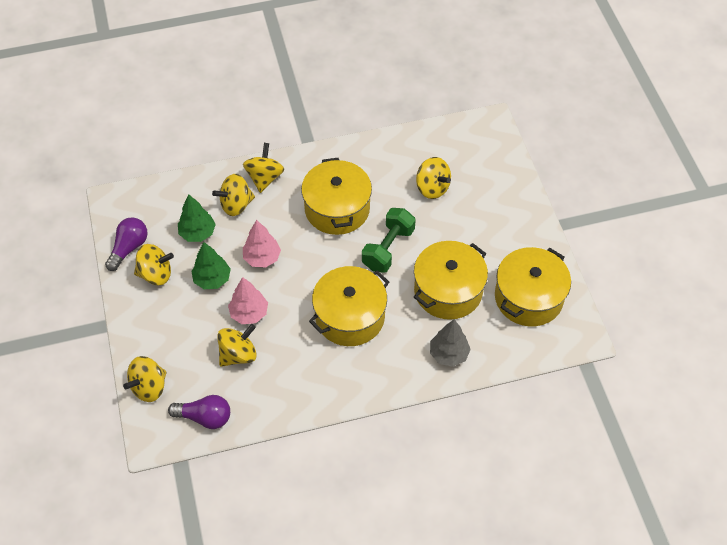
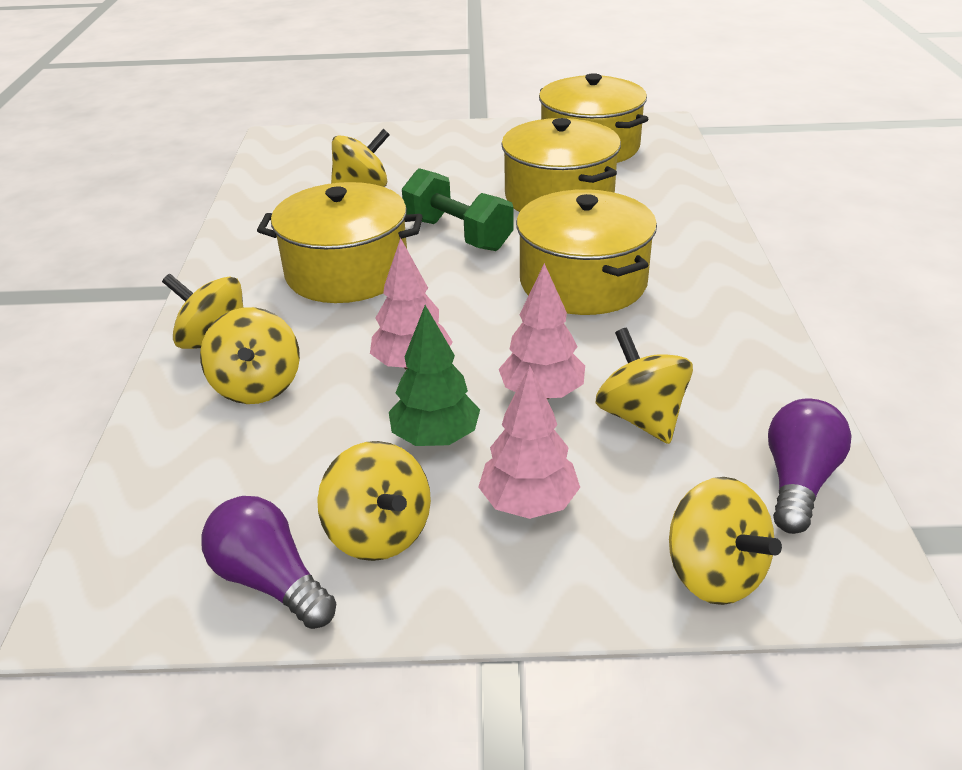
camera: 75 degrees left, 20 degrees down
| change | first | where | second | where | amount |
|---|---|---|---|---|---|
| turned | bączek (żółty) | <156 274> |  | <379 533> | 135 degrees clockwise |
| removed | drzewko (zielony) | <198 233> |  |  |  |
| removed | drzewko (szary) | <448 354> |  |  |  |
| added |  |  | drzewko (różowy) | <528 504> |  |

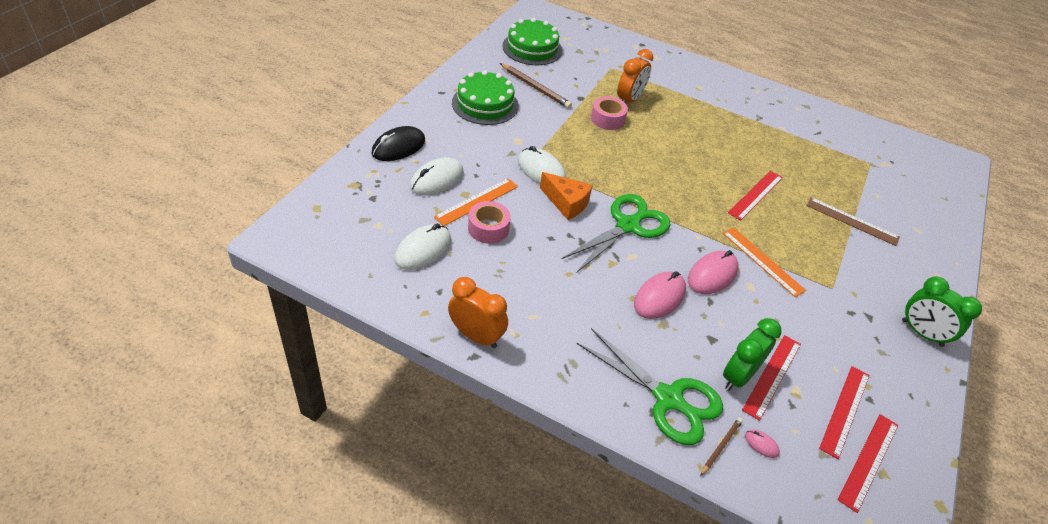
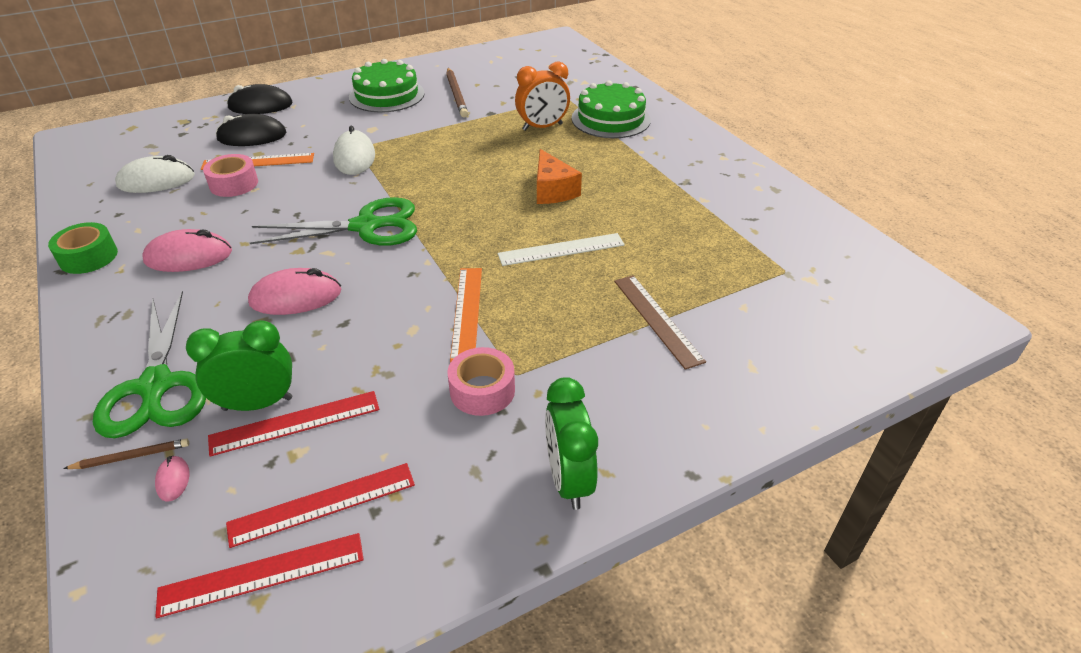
camera: 40 degrees right, 5 degrees down
| change | first | where | second | where | amount |
|---|---|---|---|---|---|
| recoloured | myszka (biały) | <437 180> | myszka (czarny) | <252 136> |  |
| replaced | budzik (pomarańczowy) | <476 336> | taśma klejąca (zielony) | <88 257> |  |
| moved | tort (zielony) | <532 48> |  | <610 119> |  |
| moved | ser (pomarańczowy) | <566 203> |  | <552 190> |  |
| moved | taśma klejąca (różowy) | <607 119> |  | <482 390> |  |
| moved | myszka (różowy) | <712 275> |  | <189 256> |  |
| recoloured | linijka (czerwony) | <756 195> | linijka (biały) | <561 249> |  |

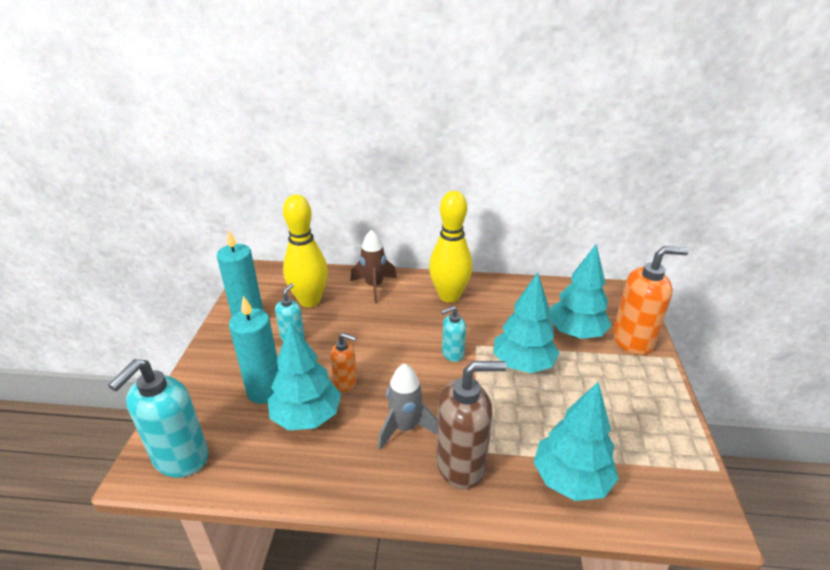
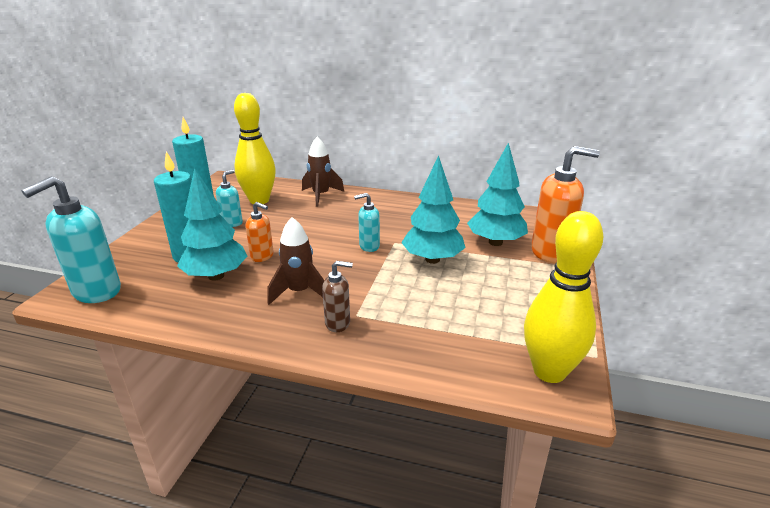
camera: 10 degrees right, 5 degrees down
| change | first | where | second | where | amount |
|---|---|---|---|---|---|
| recoloured | rakieta (szary) | <405 428> | rakieta (brązowy) | <299 292> |  |
| moved | kręgiel (żółty) | <449 296> |  | <549 371> |  |
| resized | dozownik mydła (brązowy) | <461 465> |  | <338 323> | x0.54 |
| removed | drzewko (turkusowy) | <570 480> |  |  |  |

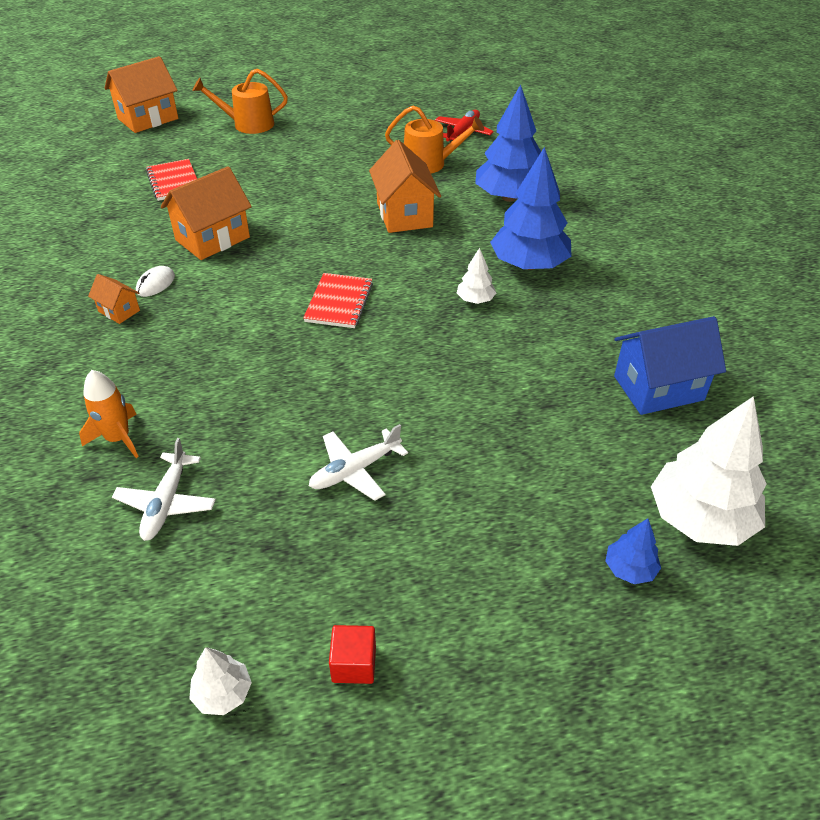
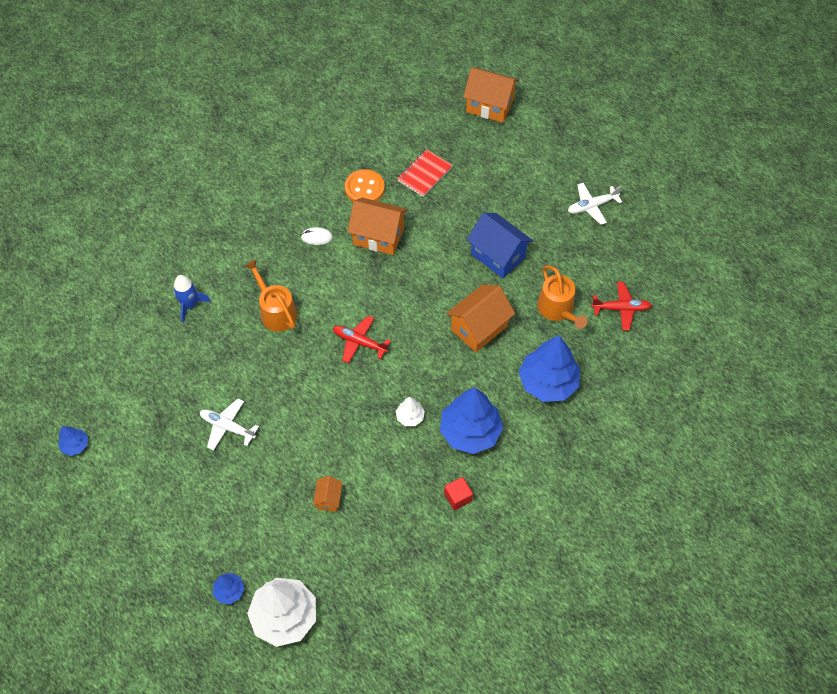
camera: 60 degrees right, 15 degrees up
| change | first | where | second | where | amount |
|---|---|---|---|---|---|
| recoloured | rakieta (pomarańczowy) | <118 438> | rakieta (niebieski) | <190 305> |  |
| moved | domek (pomarańczowy) | <119 311> |  | <329 499> |  |
| moved | samolot (biały) | <166 503> |  | <592 206> |  |
| recoloured | drzewko (biały) | <223 693> | drzewko (niebieski) | <75 445> |  |
| moved | konewka (pomarańczowy) | <248 124> |  | <276 311> |  |
| replaced | zeszyt (czerwony) | <339 302> | samolot (czerwony) | <359 342> |  |
| moved | sześcian (czerwony) | <354 664> |  | <458 497> |  |
| moved | domek (niebieski) | <658 388> |  | <498 256> |  |
| added |  |  | guzik (pomarańczowy) | <364 188> |  |

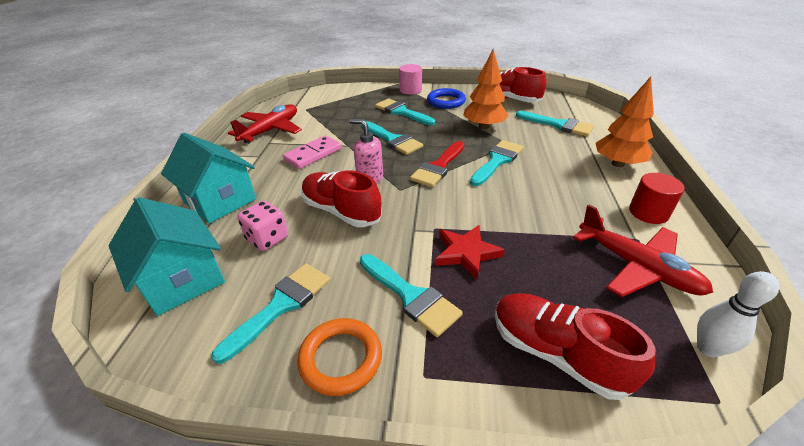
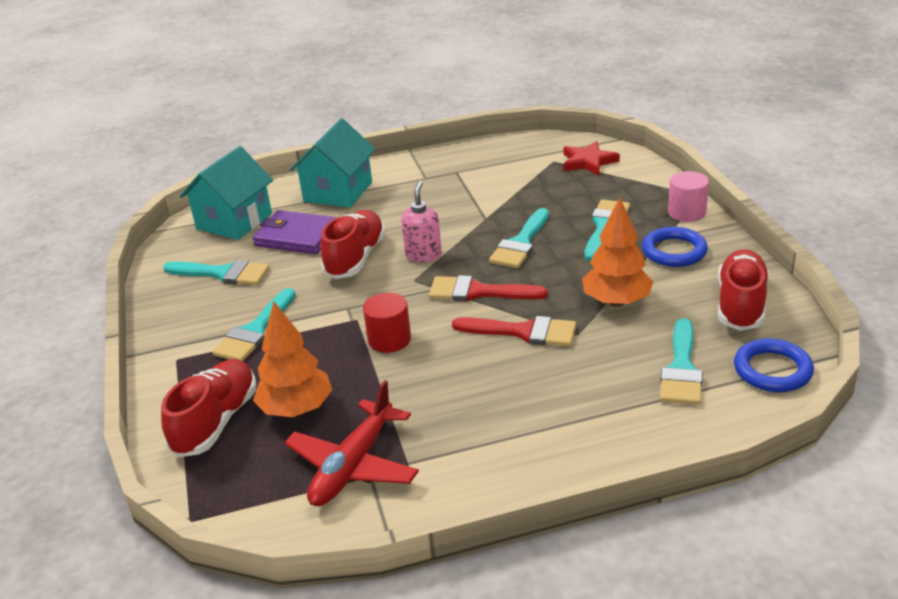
camera: 70 degrees right, 5 degrees down
| change | first | where | second | where | amount |
|---|---|---|---|---|---|
| removed | samolot (czerwony) | <271 130> |  |  |  |
| replaced | kostka do gry (różowy) | <267 238> | portfel (fioletowy) | <297 236> |  |
| removed | kostka domina (różowy) | <313 154> |  |  |  |
| removed | pierścień (pomarańczowy) | <341 358> |  |  |  |
| moved | gwiazda (czerwony) | <466 253> |  | <588 162> |  |
| recoloured | pędzel (turkusowy) | <497 161> | pędzel (czerwony) | <523 332> |  |
| moved | drzewko (pomarańczowy) | <617 164> |  | <296 409> |  |
| moved | walec (czerwony) | <648 212> |  | <389 339> |  |
| removed | kręgiel (biały) | <708 348> |  |  |  |
| added |  |  | pierścień (niebieski) | <772 370> |  |

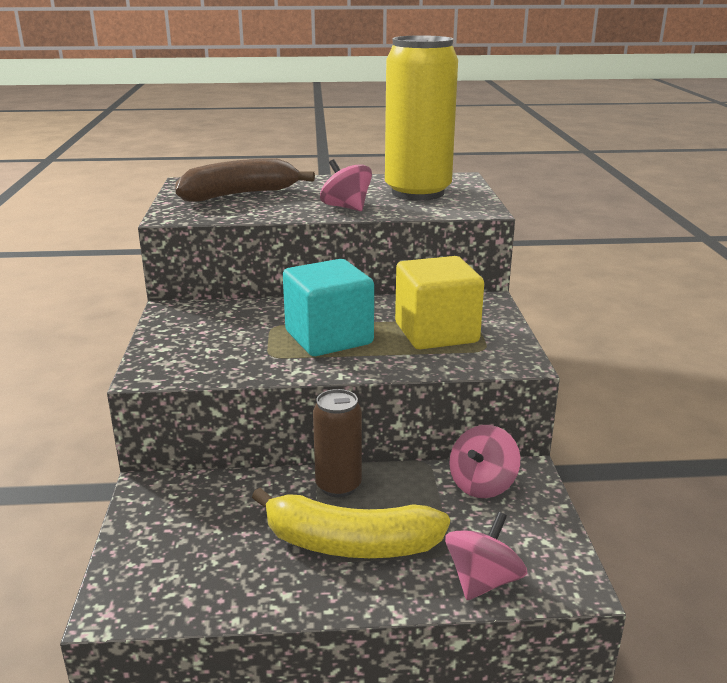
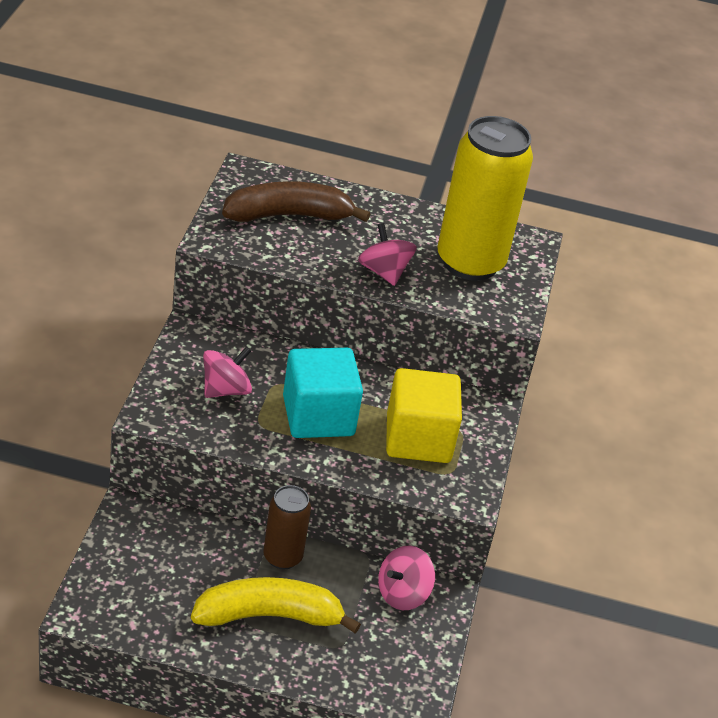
camera: 10 degrees right, 15 degrees up
| change | first | where | second | where | amount |
|---|---|---|---|---|---|
| turned | banan (żółty) | <350 544> |  | <269 615> | 150 degrees clockwise |
| moved | bączek (różowy) | <483 581> |  | <225 390> |  |

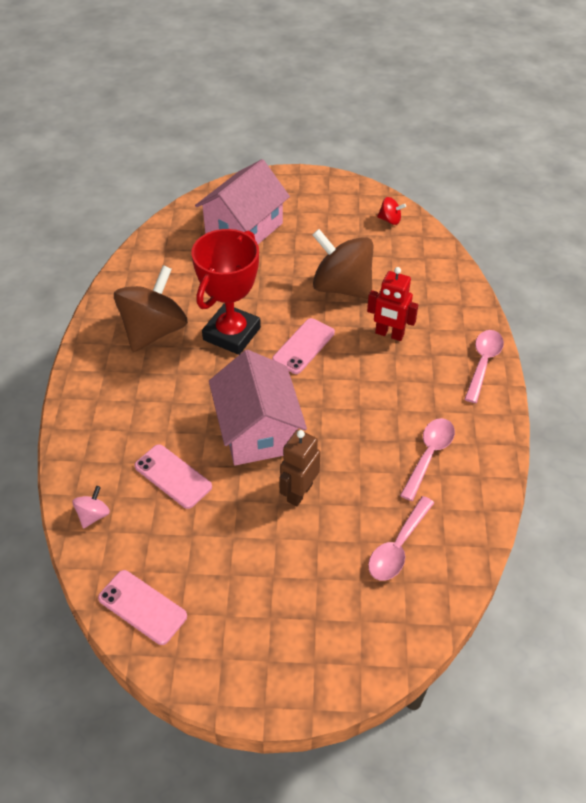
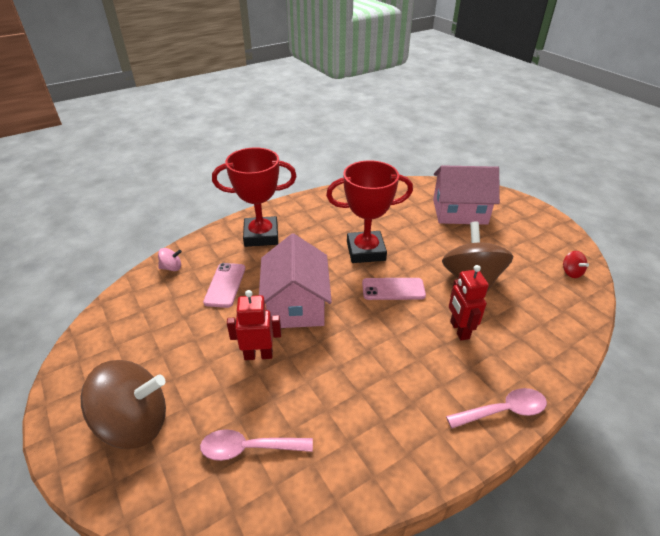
camera: 55 degrees right, 10 degrees down
| change | first | where | second | where | amount |
|---|---|---|---|---|---|
| removed | telefon (różowy) | <142 607> |  |  |  |
| moved | bączek (brązowy) | <154 331> |  | <135 423> |  |
| turned | domek (różowy) | <258 430> |  | <296 304> | 45 degrees counterclockwise |
| recoloured | robot (brązowy) | <299 492> | robot (czerwony) | <258 355> |  |
| removed | łyżka (różowy) | <429 455> |  |  |  |
| added |  |  | puchar (czerwony) | <261 235> |  |

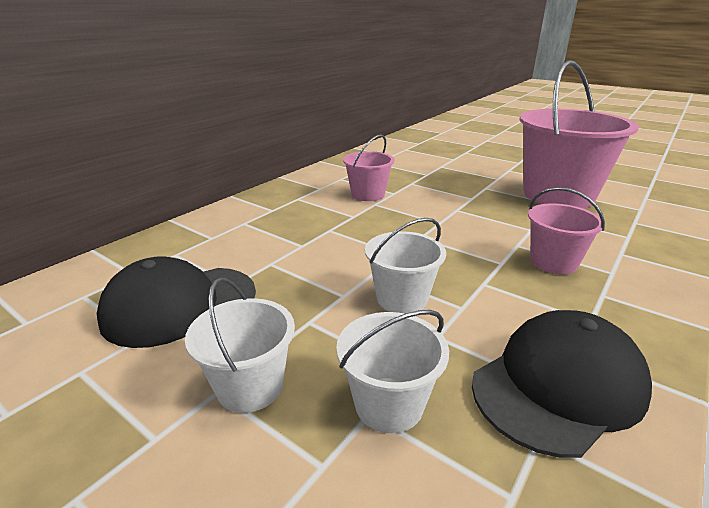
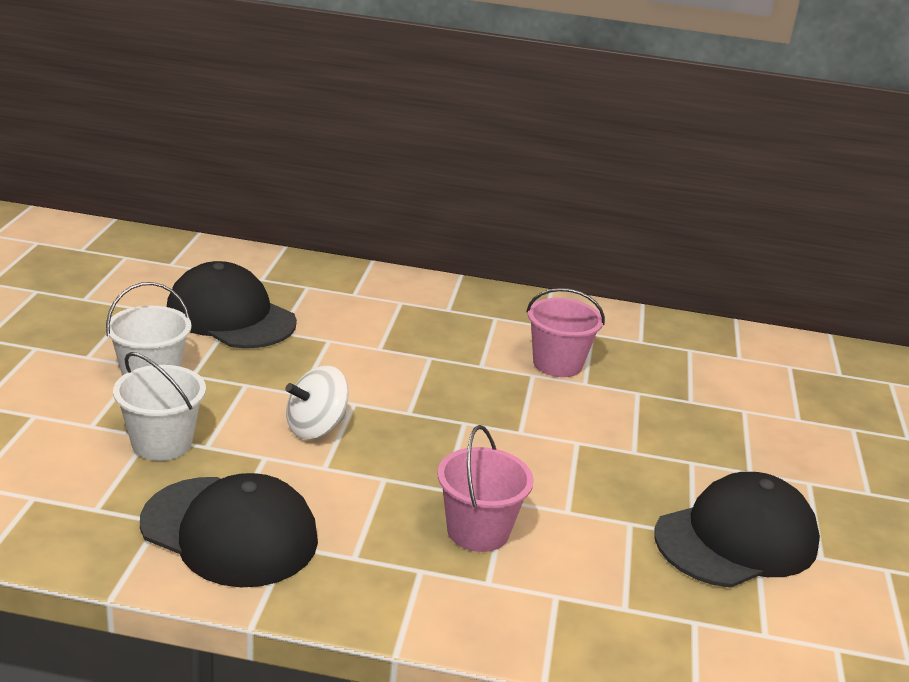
camera: 60 degrees right, 0 degrees up
| change | first | where | second | where | amount |
|---|---|---|---|---|---|
| replaced | wiadro (biały) | <402 298> | bączek (biały) | <316 428> |  |
| replaced | wiadro (różowy) | <558 195> | czapka (czarny) | <736 539> |  |

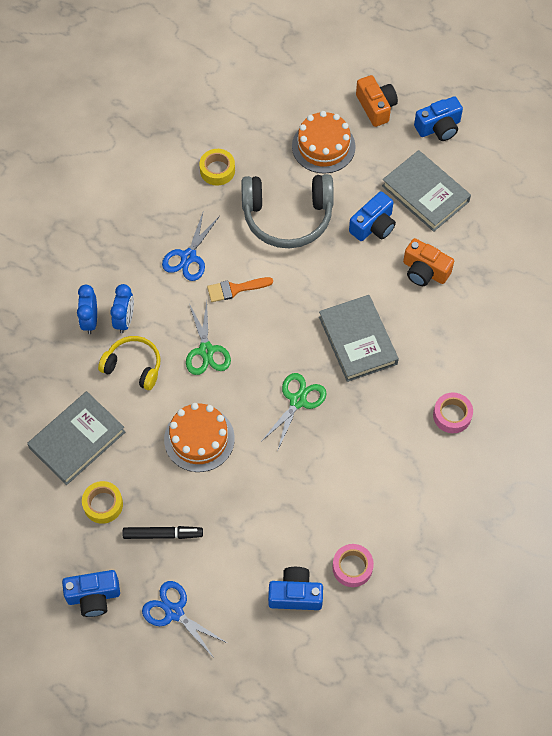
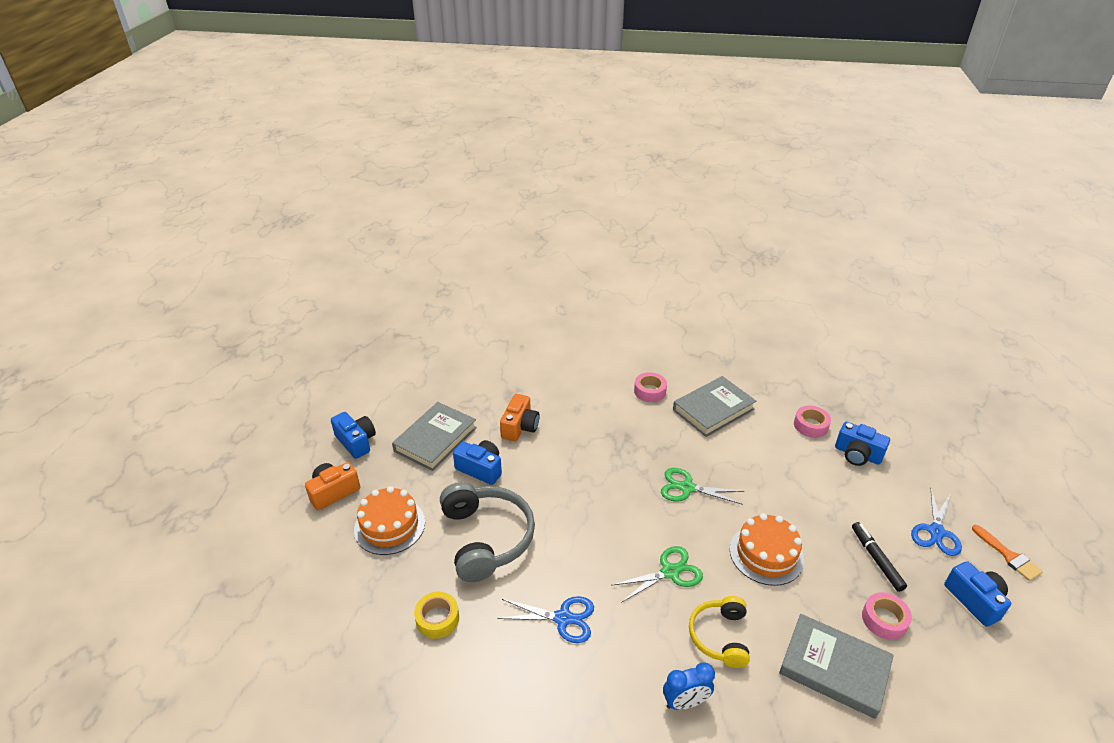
camera: 105 degrees left, 25 degrees down
| change | first | where | second | where | amount |
|---|---|---|---|---|---|
| recoloured | taśma klejąca (żółty) | <103 504> | taśma klejąca (różowy) | <884 620> |  |
| removed | budzik (niebieski) | <125 320> |  |  |  |
| moved | pędzel (pomarańczowy) | <235 289> |  | <1008 556> |  |
| turned | aparat fotograficzny (niebieski) | <295 594> |  | <857 454> | 45 degrees counterclockwise |
| moved | książka (szary) | <358 340> |  | <713 409> |  |

